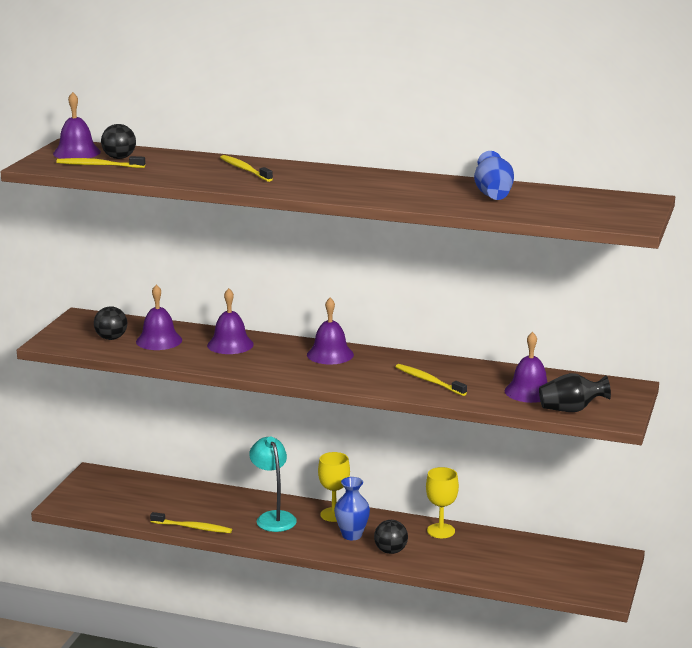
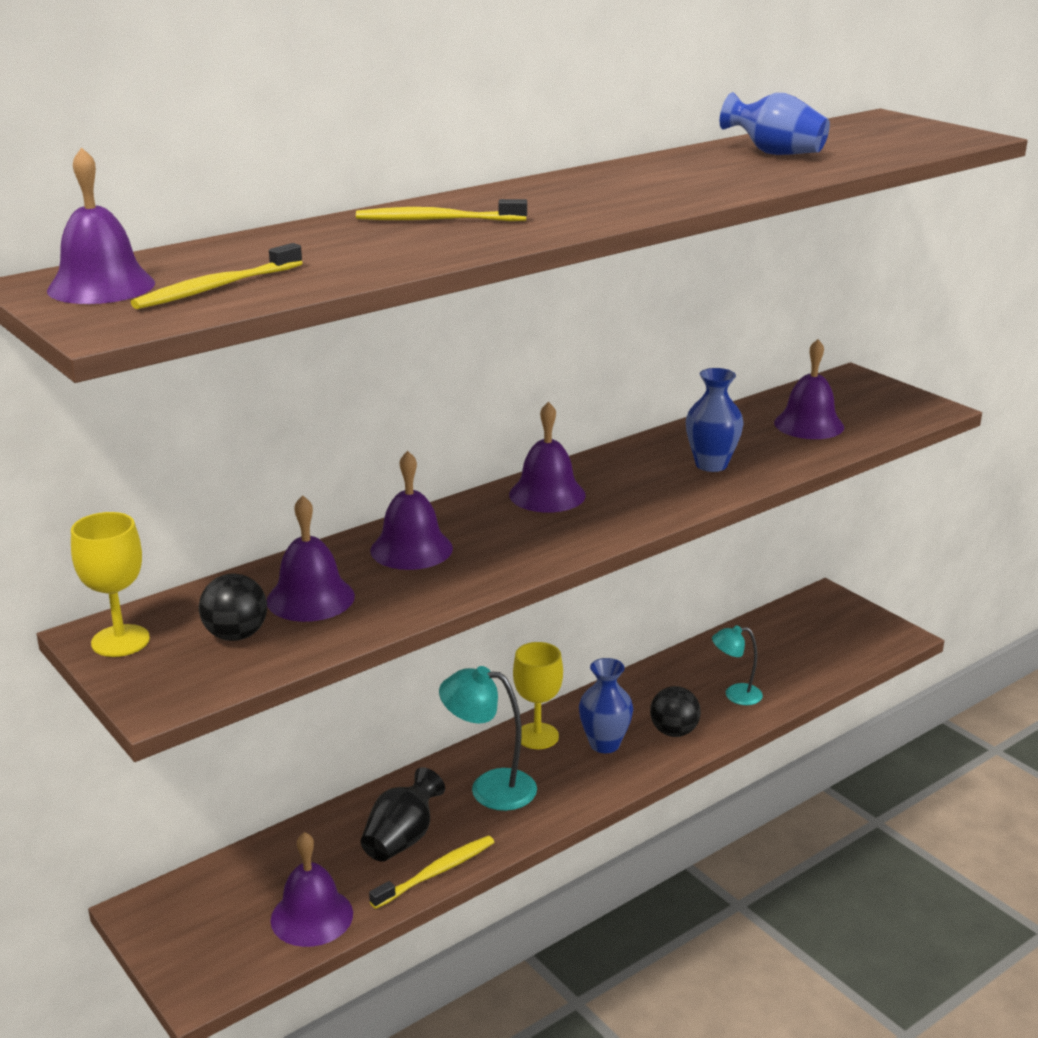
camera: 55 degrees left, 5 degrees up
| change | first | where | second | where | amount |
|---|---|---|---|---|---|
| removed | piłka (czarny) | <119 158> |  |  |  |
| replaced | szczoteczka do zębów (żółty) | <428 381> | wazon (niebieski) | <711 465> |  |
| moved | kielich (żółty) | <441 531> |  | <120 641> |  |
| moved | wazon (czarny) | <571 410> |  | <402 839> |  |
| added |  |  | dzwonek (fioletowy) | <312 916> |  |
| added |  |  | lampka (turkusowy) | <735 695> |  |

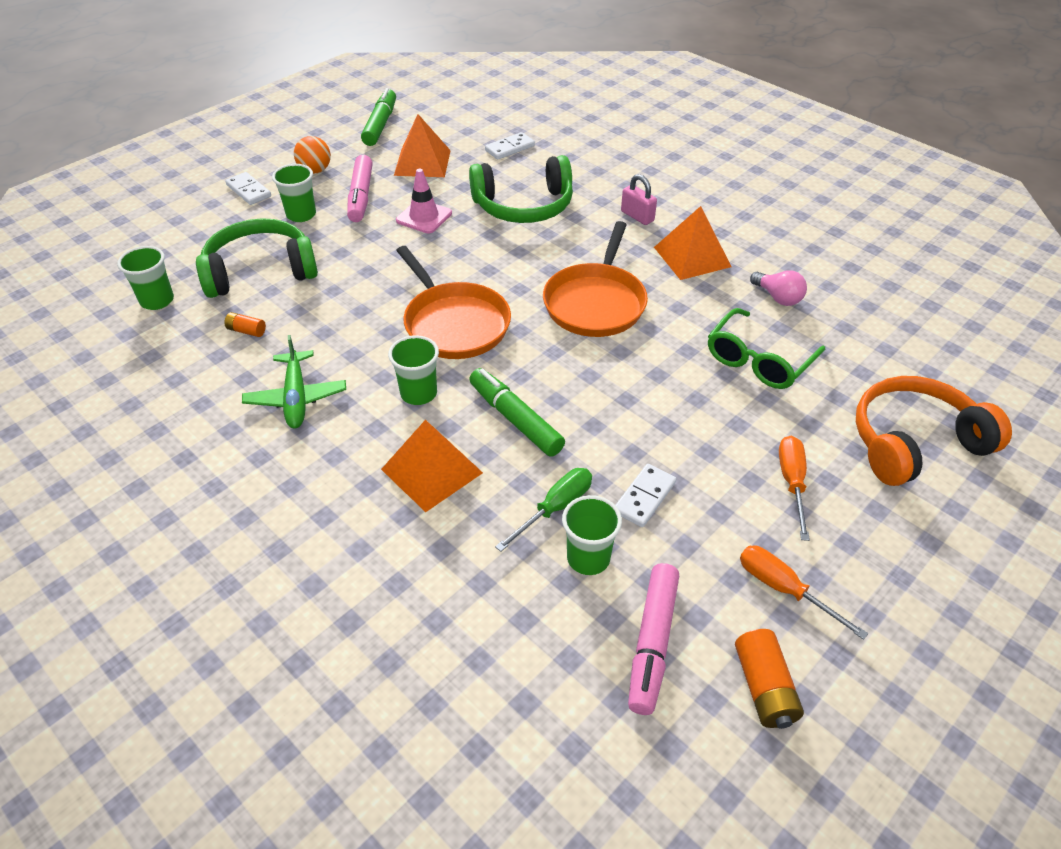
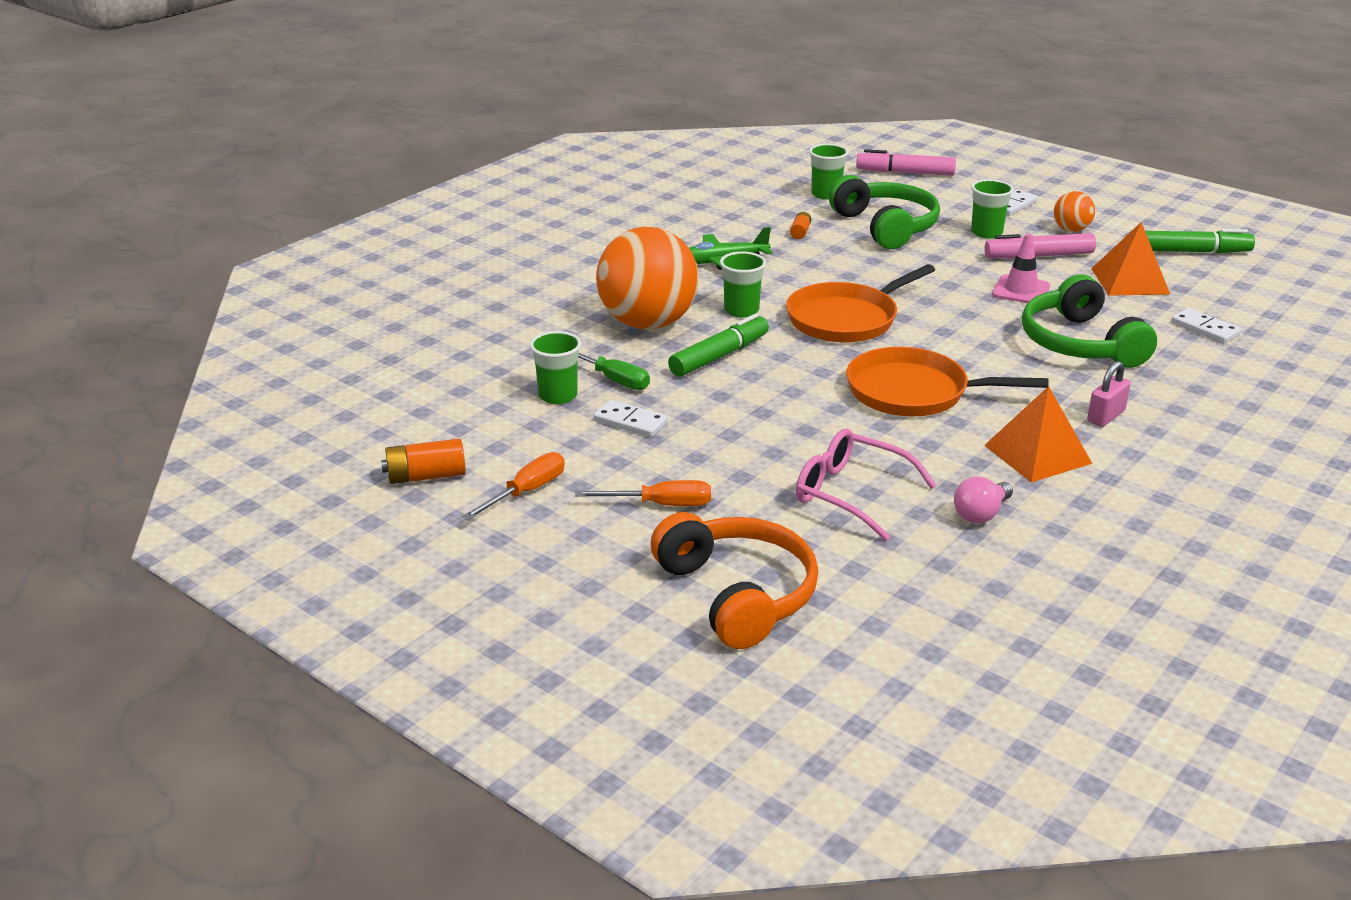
camera: 85 degrees right, 15 degrees down
| change | first | where | second | where | amount |
|---|---|---|---|---|---|
| replaced | piramida (pomarańczowy) | <432 471> | piłka (pomarańczowy) | <648 323> |  |
| moved | flamaster (różowy) | <652 643> |  | <905 173> |  |
| recoloured | okulary (zielony) | <758 360> | okulary (różowy) | <851 494> |  |

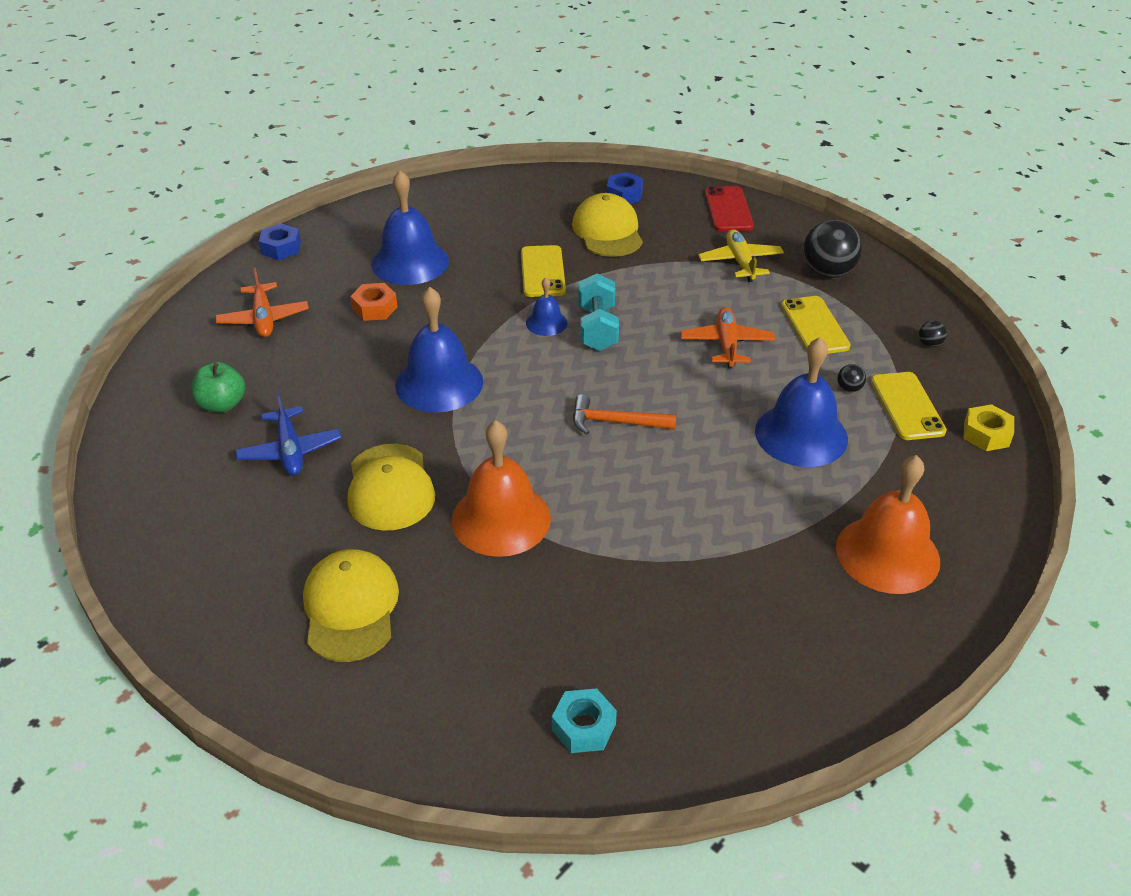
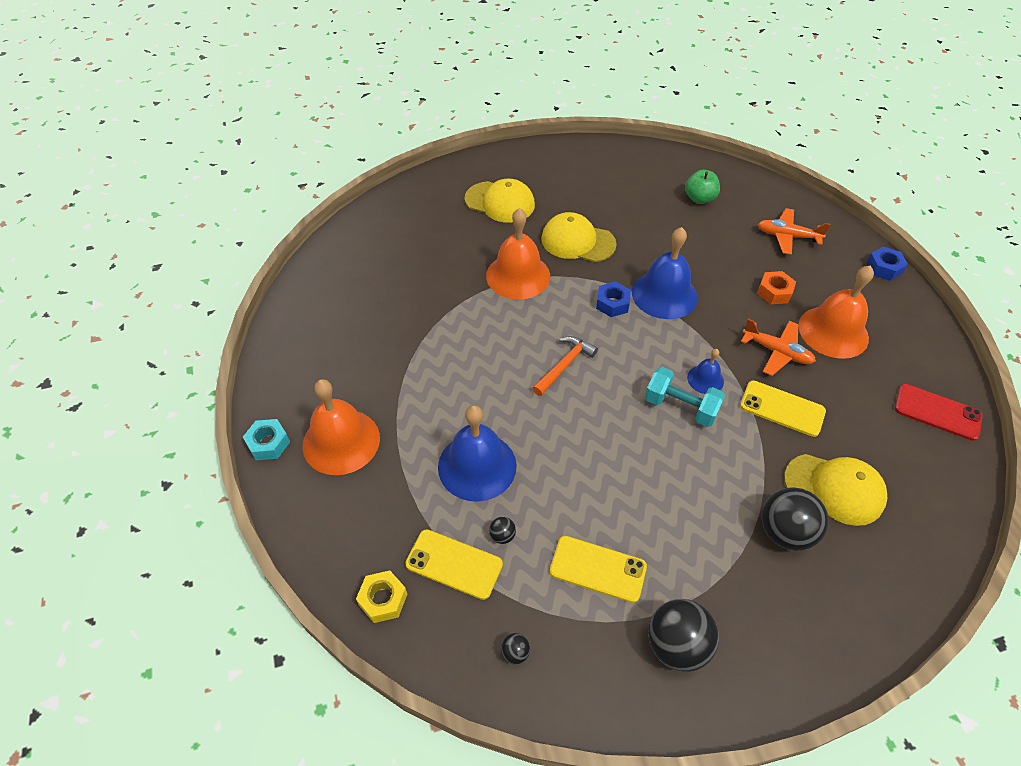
camera: 120 degrees right, 10 degrees up
| change | first | where | second | where | amount |
|---|---|---|---|---|---|
| removed | samolot (niebieski) | <290 450> |  |  |  |
| recoloured | dzwonek (niebieski) | <410 262> | dzwonek (pomarańczowy) | <833 331> |  |
| moved | nakrętka (turkusowy) | <584 727> |  | <268 443> |  |
| moved | nakrętka (niebieski) | <624 195> |  | <612 304> |  |
| moved | samolot (pomarańczowy) | <726 344> |  | <776 352> |  |
| removed | samolot (żółty) | <740 262> |  |  |  |
| moved | telefon (czerwony) | <728 209> |  | <937 412> |  |
| added |  |  | piłka (czarny) | <784 532> |  |

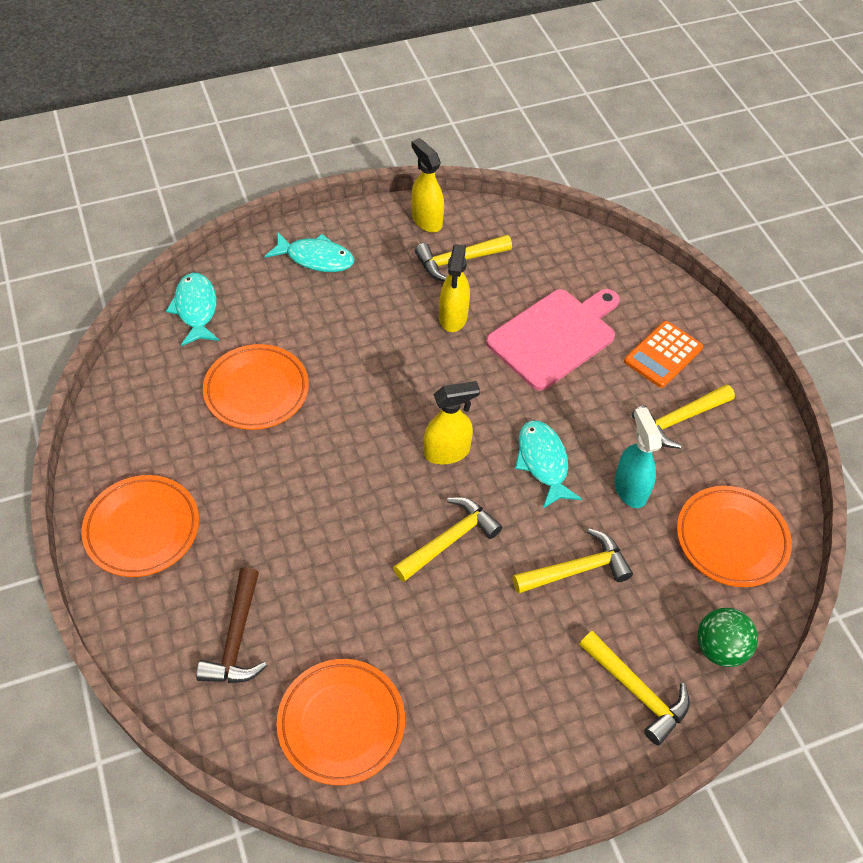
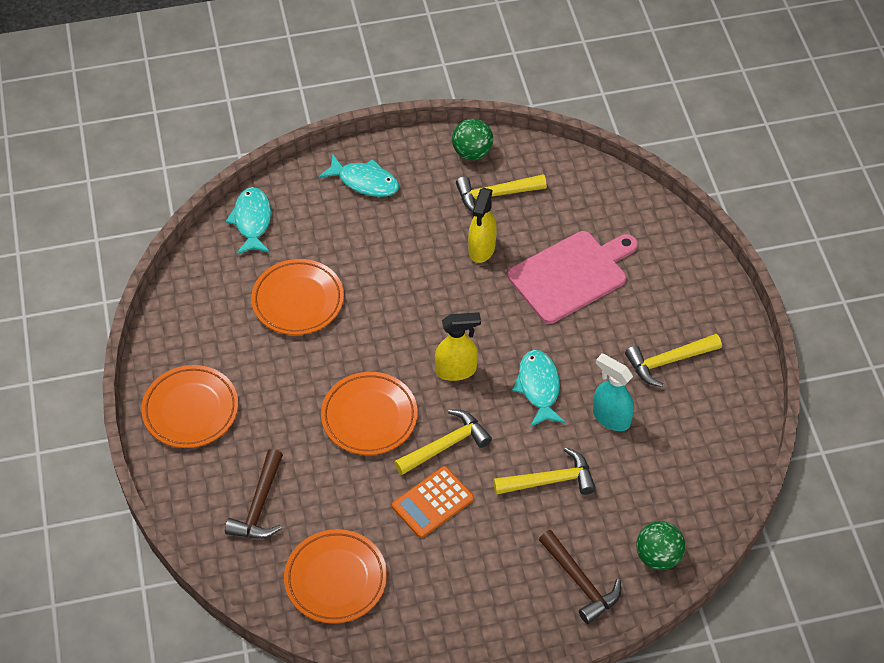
camera: 10 degrees right, 0 degrees up
| change | first | where | second | where | amount |
|---|---|---|---|---|---|
| replaced | spryskiwacz (żółty) | <426 220> | piłka (zielony) | <472 152> |  |
| recoloured | młotek (żółty) | <637 692> | młotek (brązowy) | <580 582> |  |
| turned | spryskiwacz (turkusowy) | <630 488> |  | <611 417> | 45 degrees counterclockwise |
| moved | kalkulator (pomarańczowy) | <663 355> |  | <432 502> |  |
| moved | talerz (pomarańczowy) | <731 539> |  | <369 416> |  |

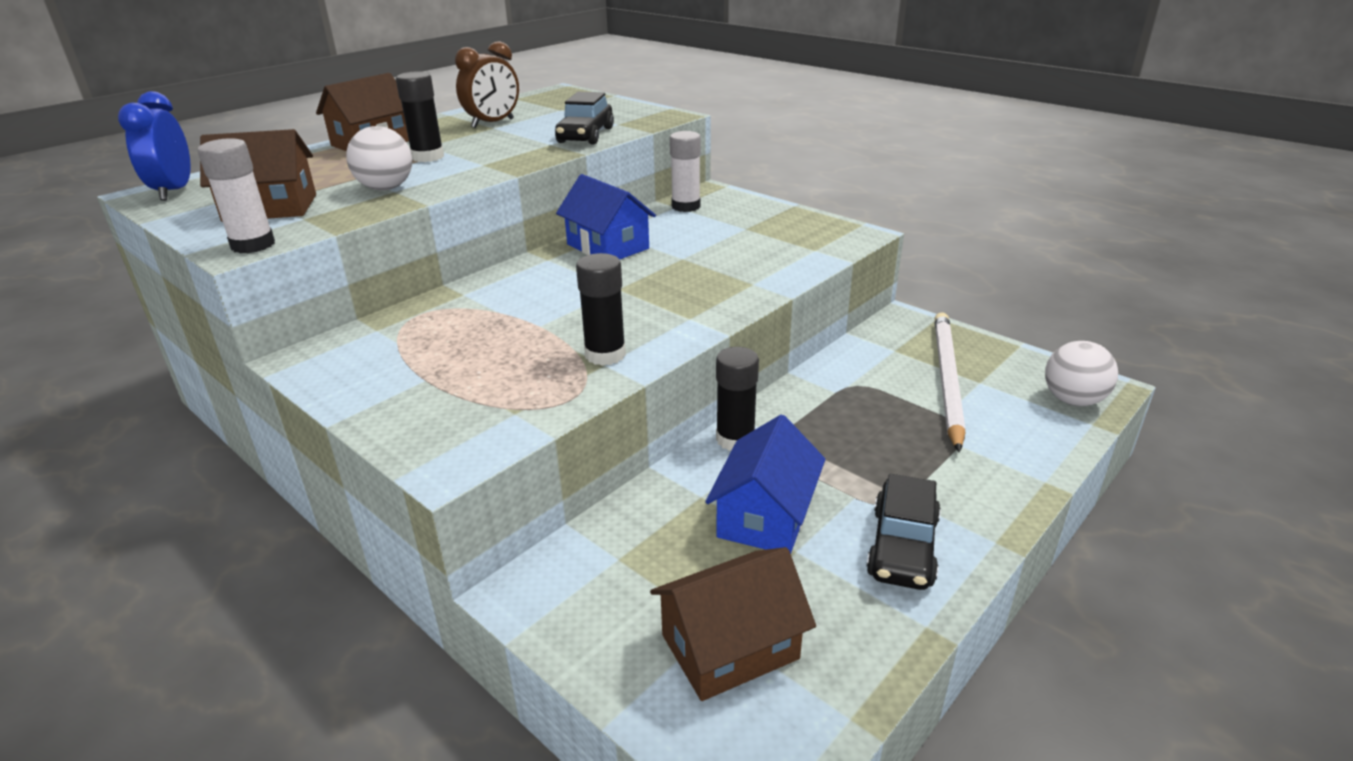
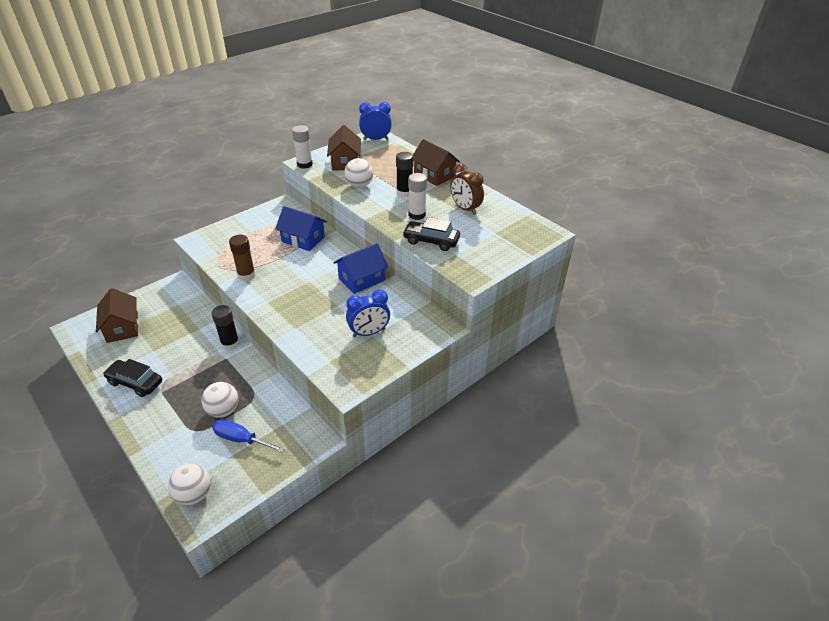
camera: 95 degrees right, 10 degrees up
| change | first | where | second | where | amount |
|---|---|---|---|---|---|
| recoloured | klej w sztyfcie (czarny) | <605 355> | klej w sztyfcie (brązowy) | <246 275> |  |
| moved | klej w sztyfcie (biały) | <686 206> |  | <417 215> |  |
| moved | domek (niebieski) | <765 516> |  | <303 239> |  |
| replaced | ołówek (biały) | <947 379> | śrubokręt (niebieski) | <241 439> |  |
| added |  |  | piłka (biały) | <223 410> |  |
| added |  |  | budzik (niebieski) | <369 333> |  |

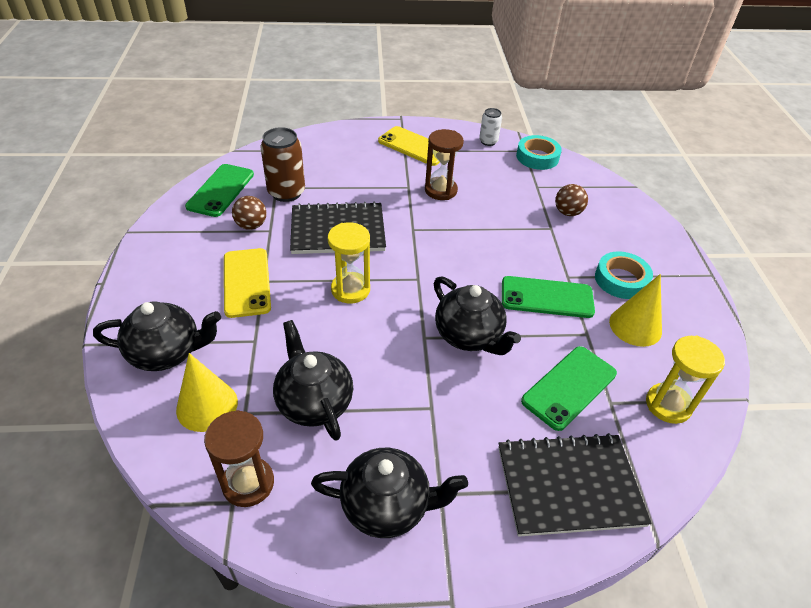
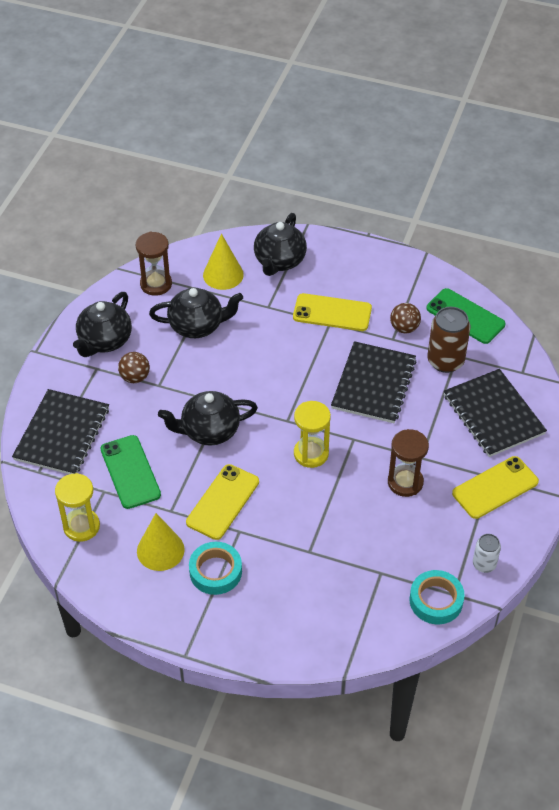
camera: 115 degrees right, 5 degrees up
| change | first | where | second | where | amount |
|---|---|---|---|---|---|
| moved | klepsydra (żółty) | <350 289> |  | <311 454> |  |
| recoloured | telefon (zielony) | <547 297> | telefon (żółty) | <223 502> |  |
| moved | piłka (brązowy) | <567 212> |  | <135 377> |  |
| added |  |  | zeszyt (czarny) | <493 414> |  |

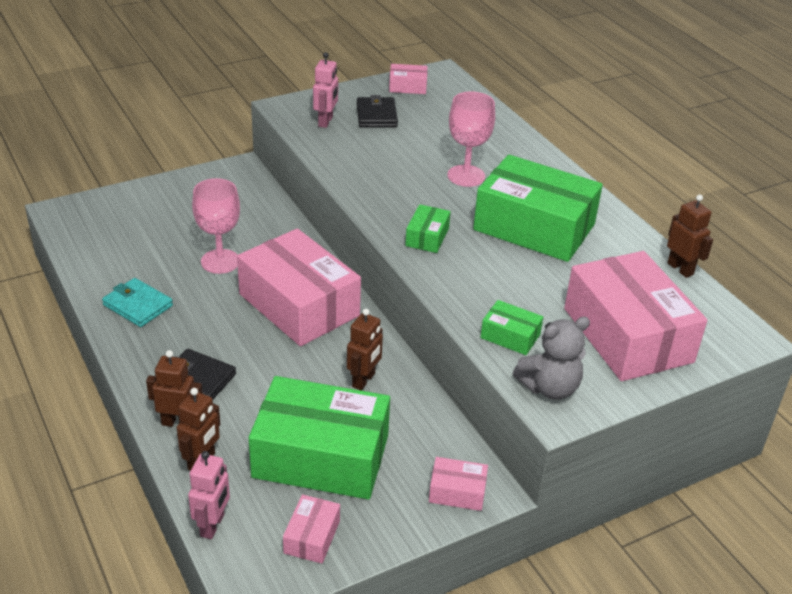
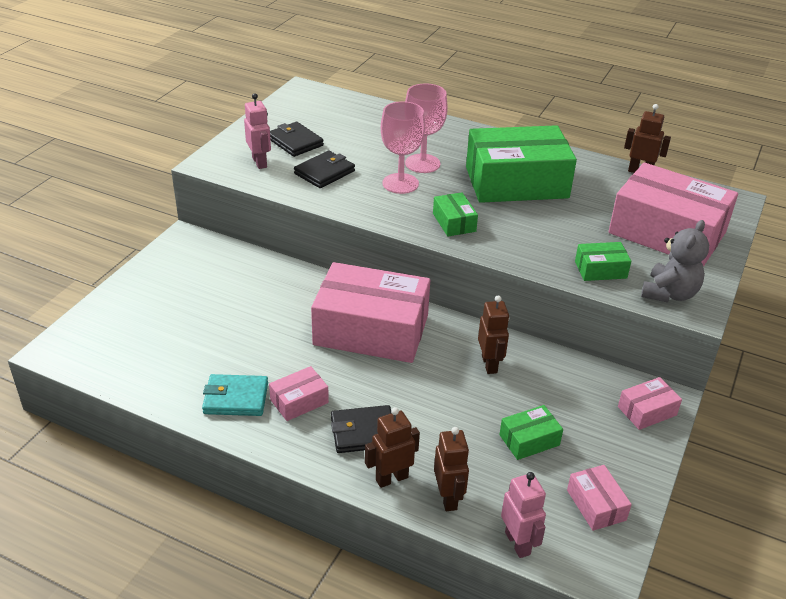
camera: 35 degrees left, 0 degrees up
| change | first | where | second | where | amount |
|---|---|---|---|---|---|
| moved | kielich (różowy) | <220 261> |  | <400 183> |  |
| resized | pudełko (zielony) | <321 456> |  | <529 440> | x0.43 |
| moved | pudełko (różowy) | <407 86> |  | <299 401> |  |
| added |  |  | portfel (czarny) | <324 172> |  |

